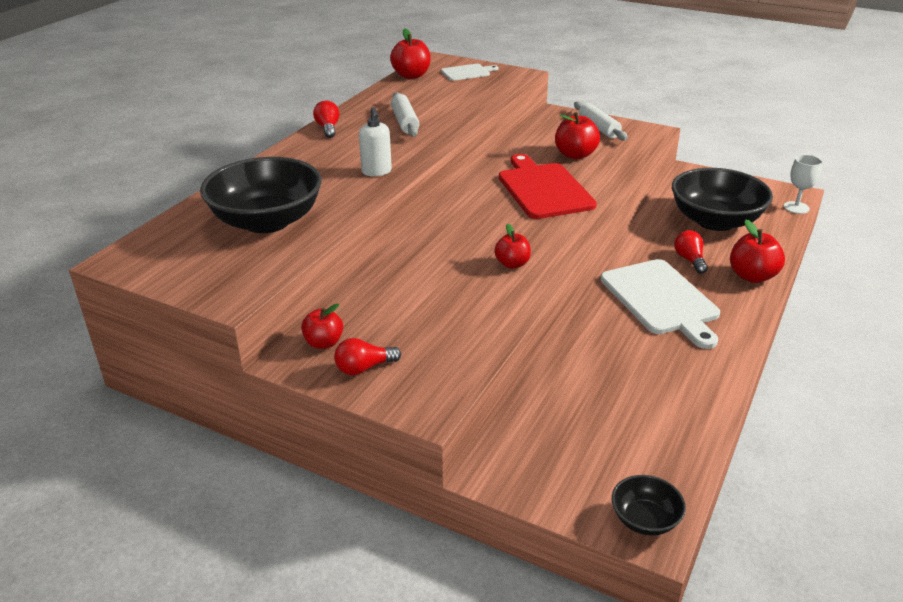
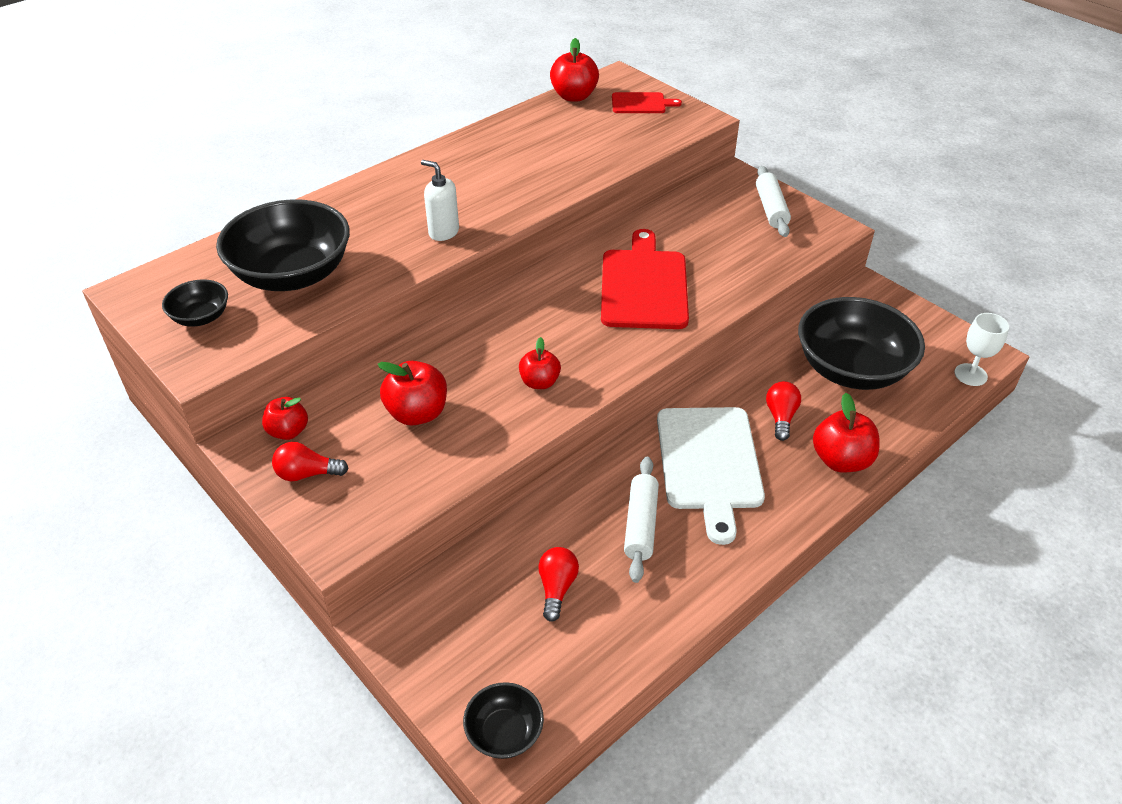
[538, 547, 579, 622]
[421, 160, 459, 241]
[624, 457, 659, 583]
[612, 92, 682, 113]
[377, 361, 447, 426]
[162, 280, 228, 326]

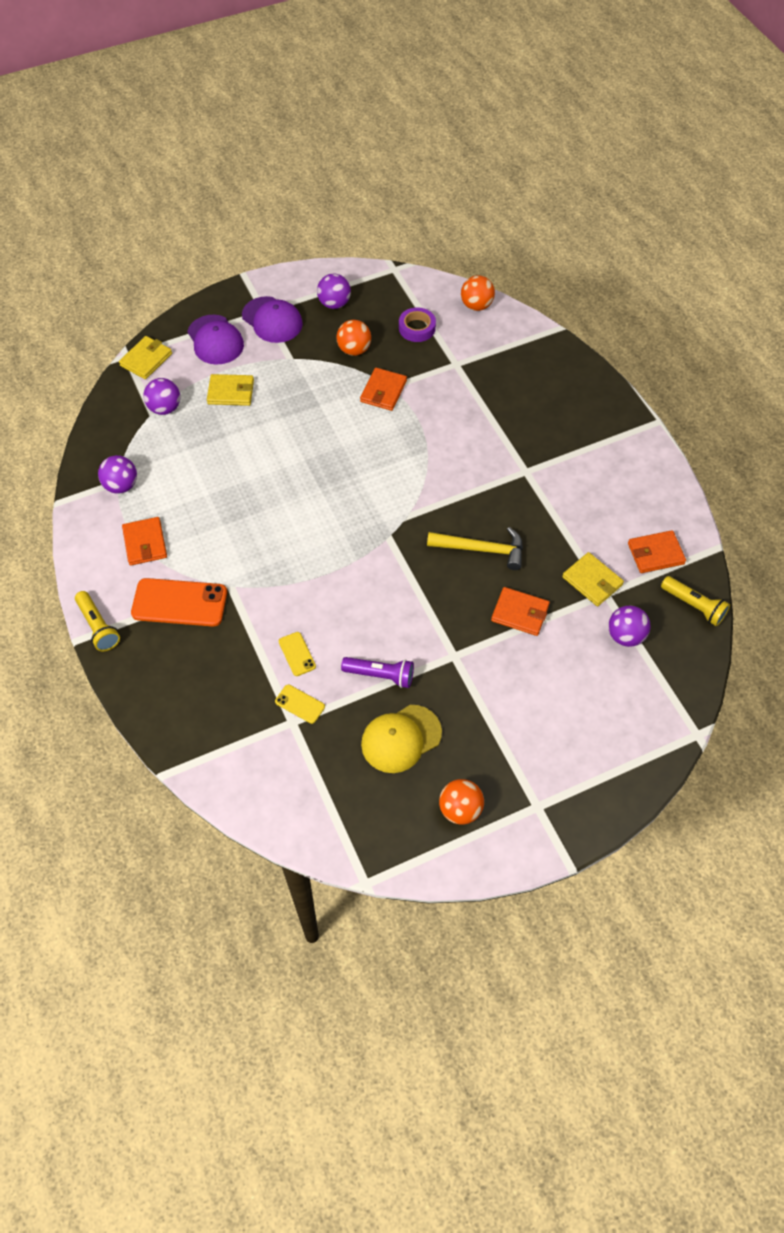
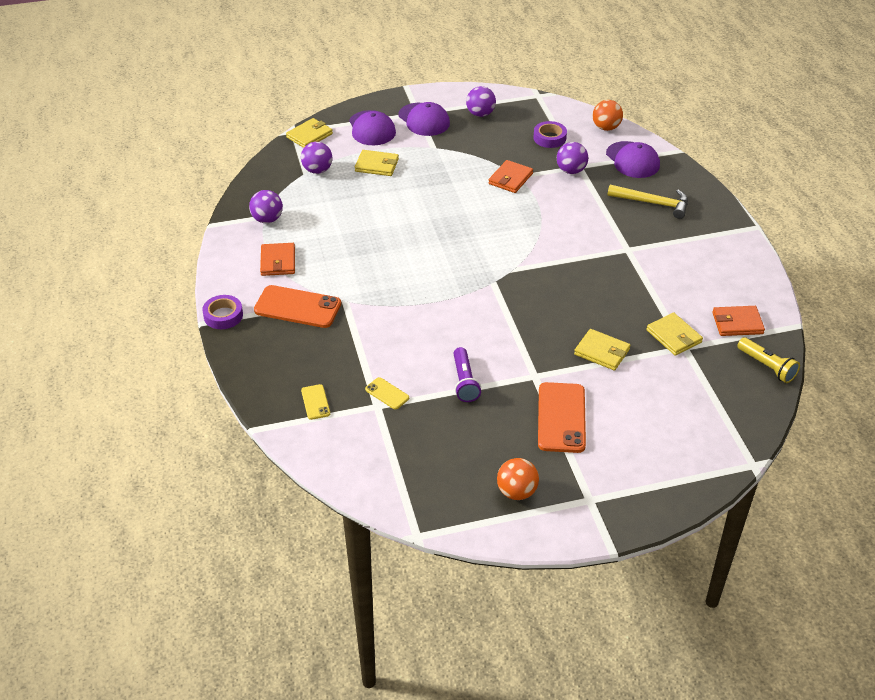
[202, 295, 243, 329]
[301, 384, 330, 420]
[336, 320, 371, 356] (first image)
[453, 347, 481, 402]
[361, 705, 442, 773] (first image)
[607, 184, 688, 219]
[574, 329, 631, 371]
[557, 142, 588, 174]
[538, 382, 586, 453]
[606, 141, 660, 178]

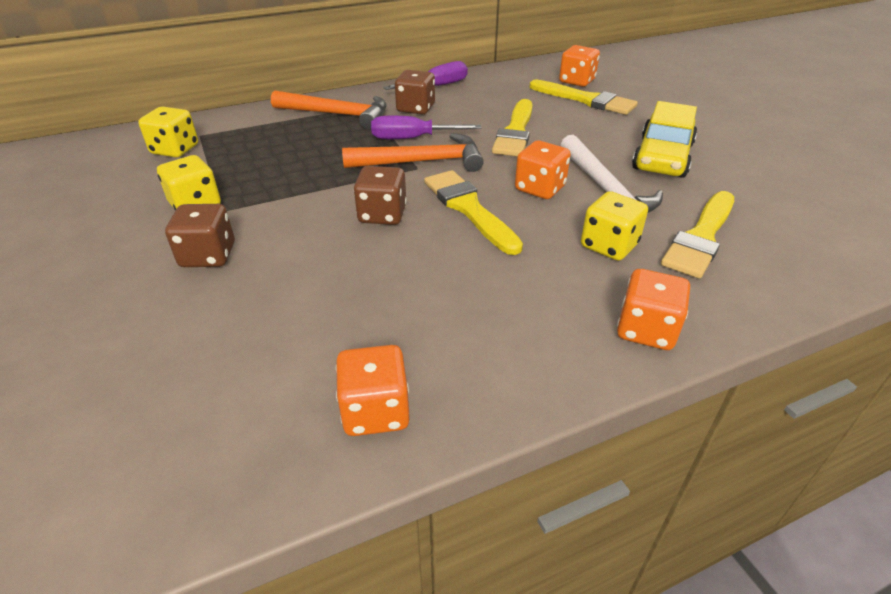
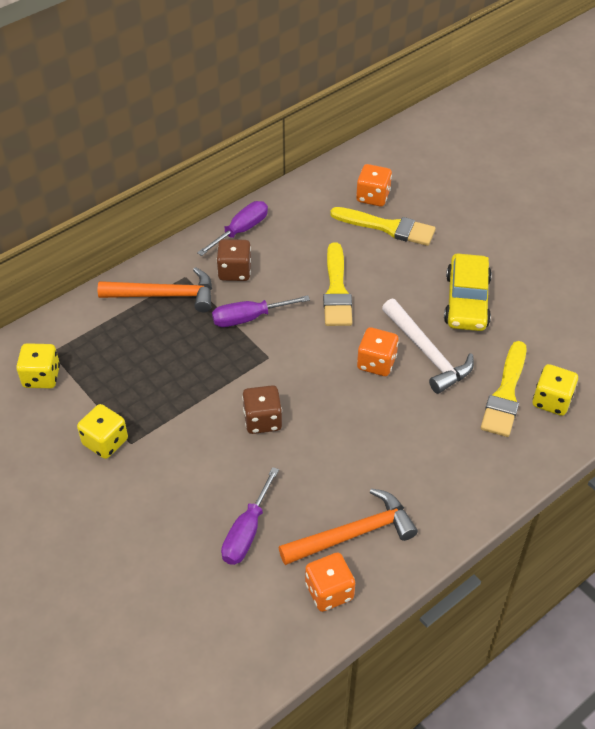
[165, 204, 235, 267] (first image)
[279, 488, 418, 565]
[424, 170, 523, 255] (first image)
[533, 364, 578, 416]
[617, 269, 690, 350] (first image)
[221, 467, 279, 565]

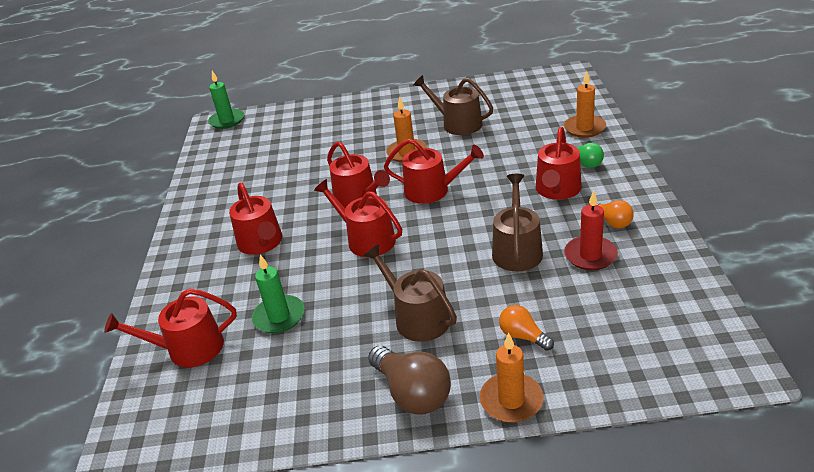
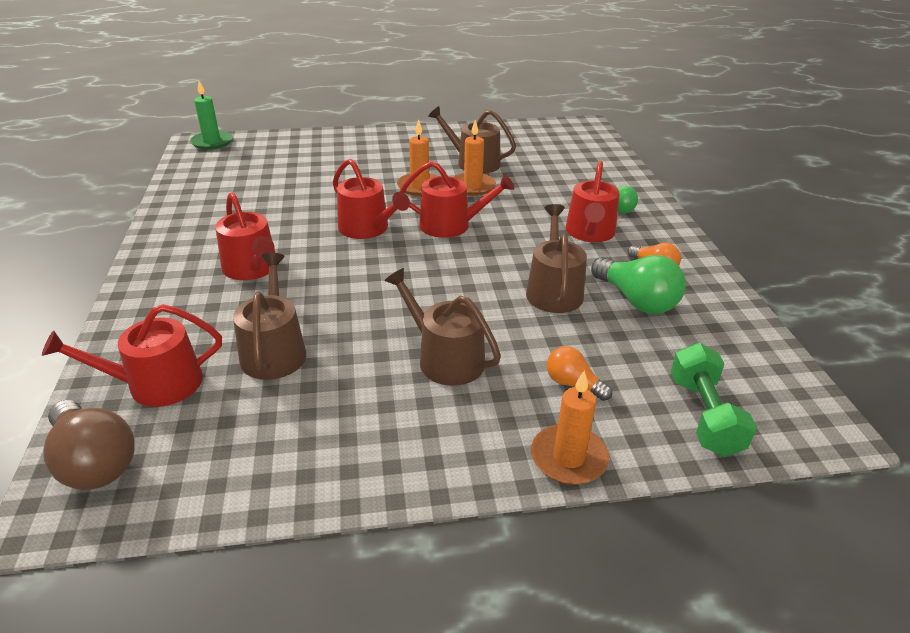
[233, 253, 306, 380]
[314, 179, 402, 257] (first image)
[43, 400, 135, 490]
[454, 120, 496, 196]
[591, 255, 686, 314]
[671, 343, 757, 457]

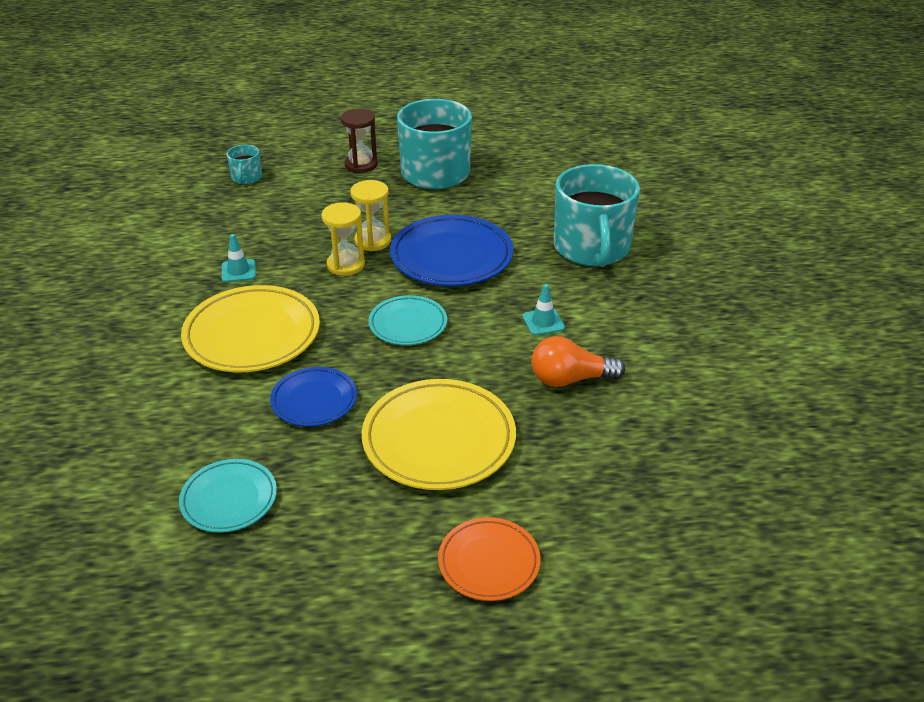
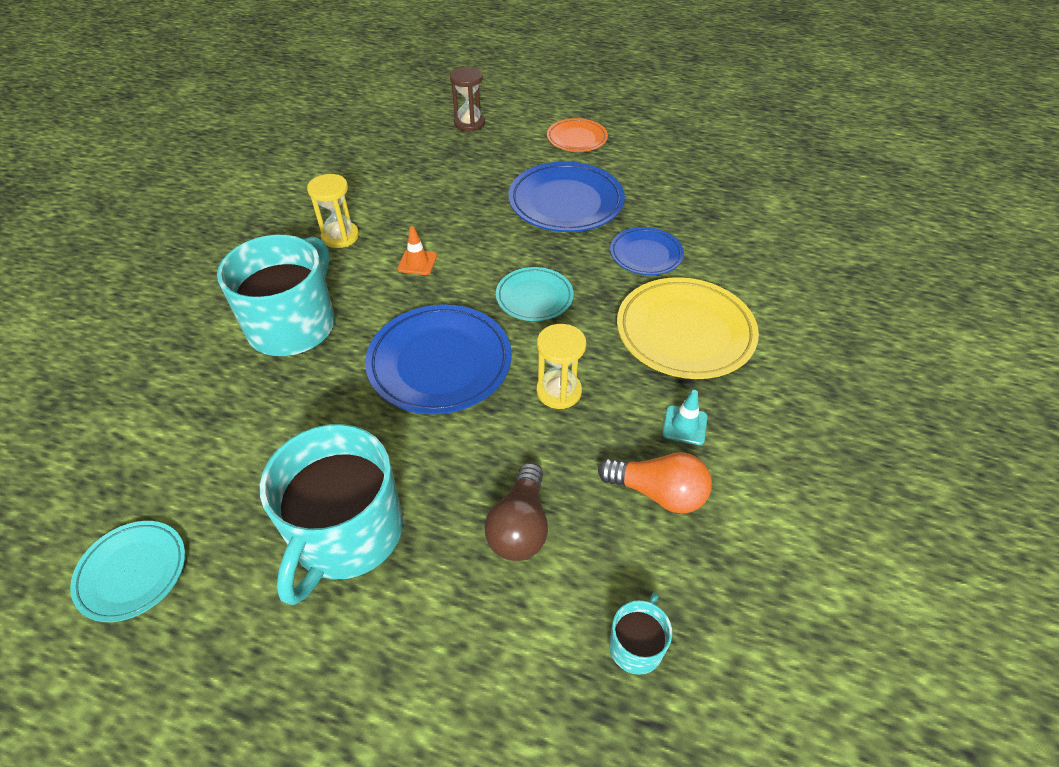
[70, 521, 185, 622]
[450, 67, 485, 132]
[307, 174, 359, 248]
[508, 162, 625, 232]
[398, 226, 437, 275]
[598, 452, 712, 514]
[484, 462, 548, 561]

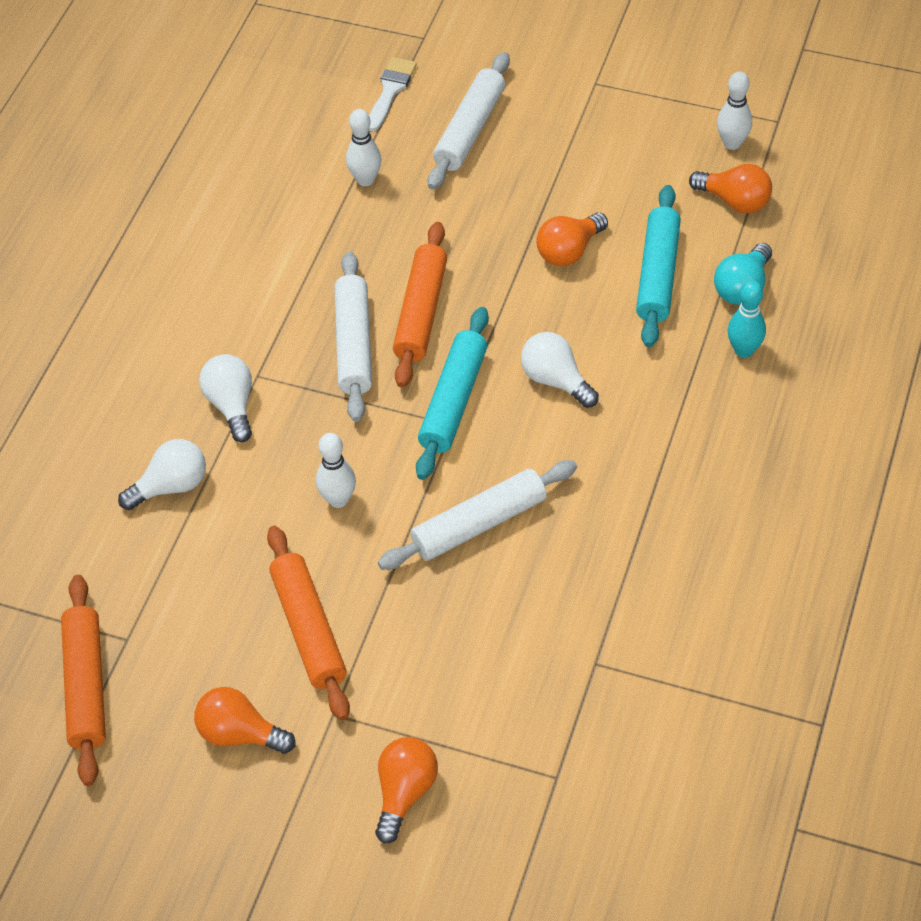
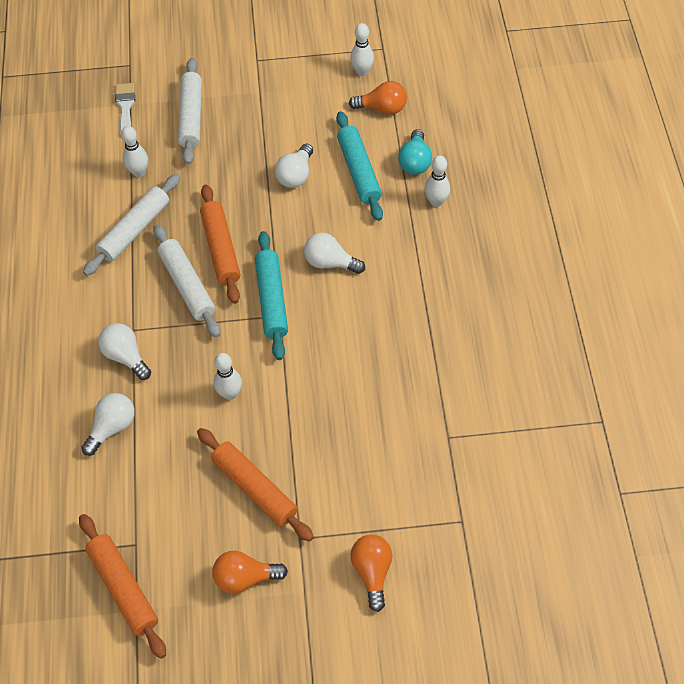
[83, 174, 180, 276]
[275, 144, 313, 188]
[425, 155, 450, 207]

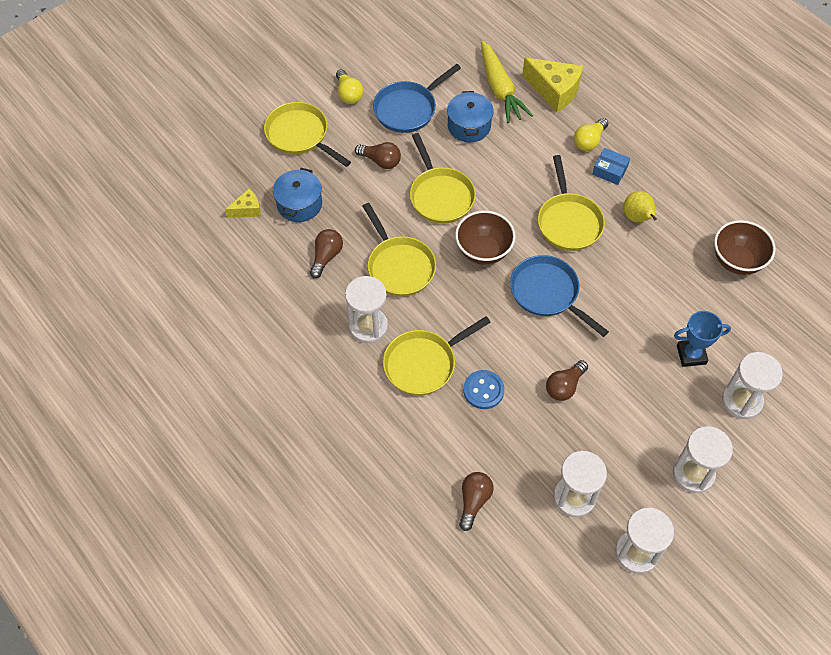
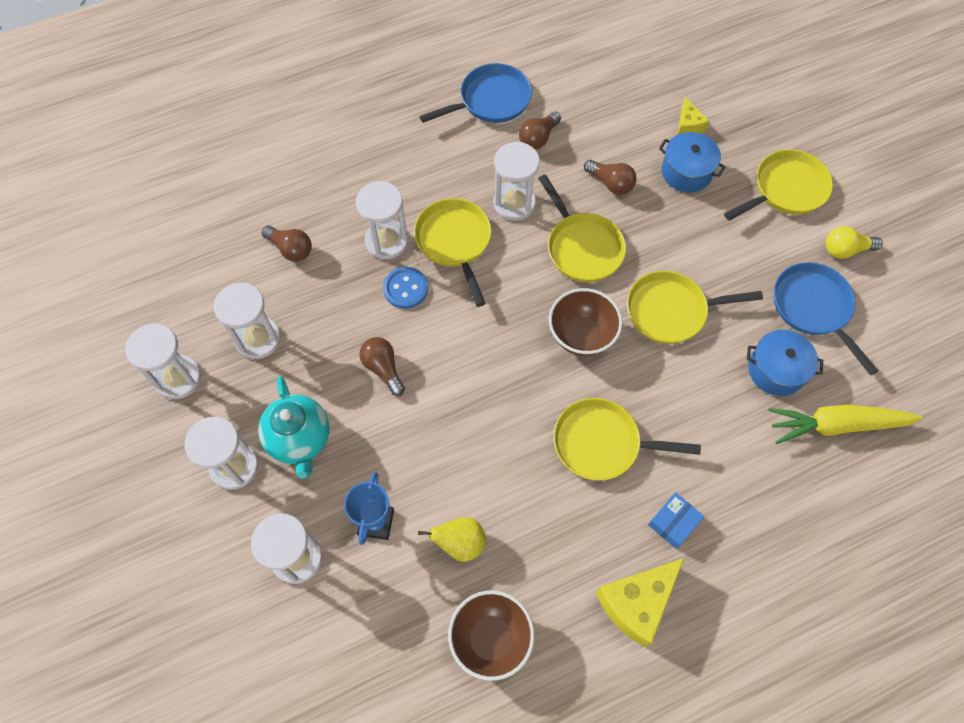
[519, 112, 561, 149]
[538, 174, 626, 282]
[419, 63, 532, 123]
[596, 558, 684, 647]
[574, 118, 608, 151] (first image)
[418, 517, 486, 562]
[258, 376, 330, 479]
[356, 181, 408, 259]

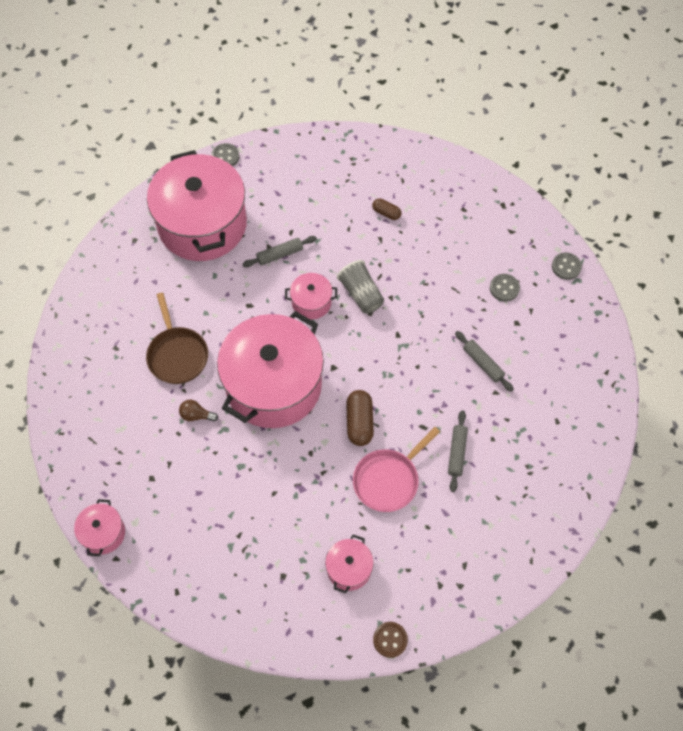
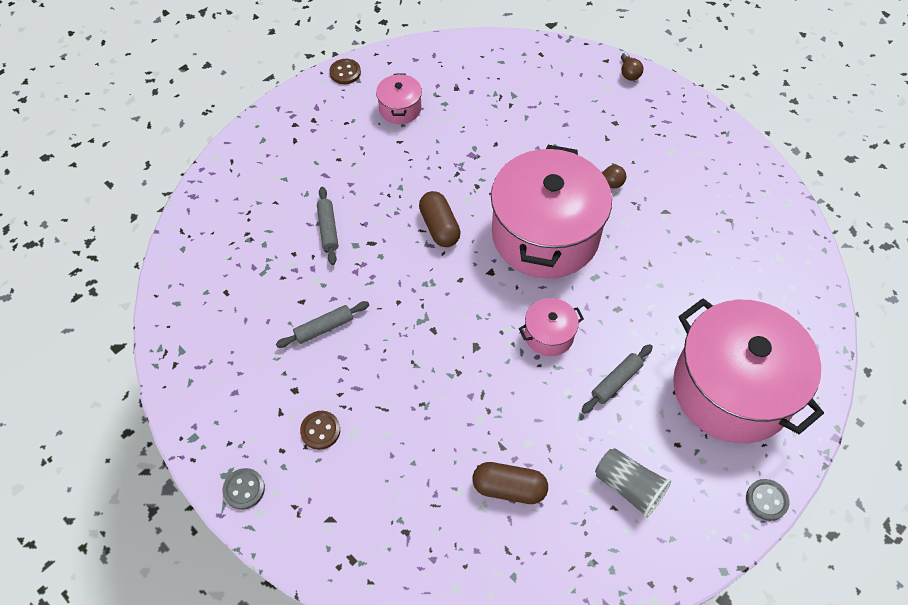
[621, 53, 643, 81]
[146, 293, 208, 384] (first image)
[595, 448, 671, 518]
[353, 427, 440, 512] (first image)
[473, 462, 548, 504]
[276, 301, 369, 348]
[300, 411, 340, 450]

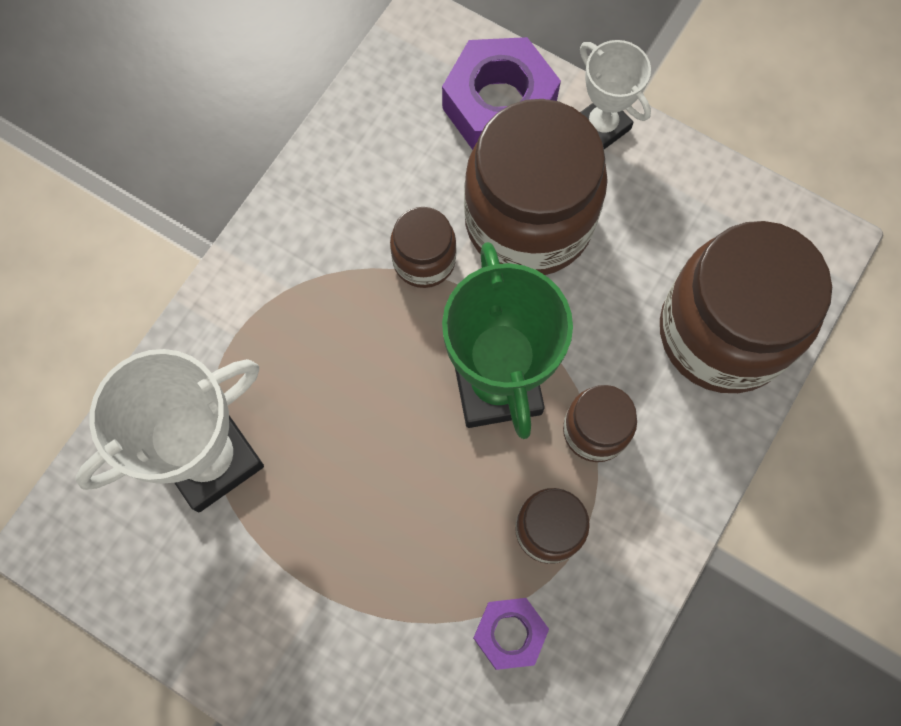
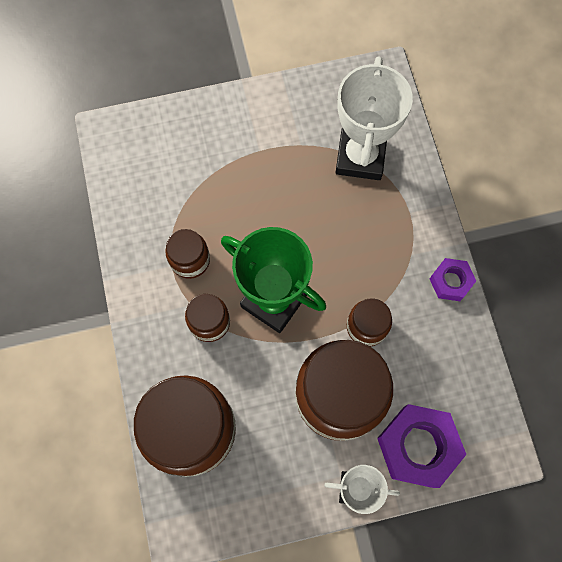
[430, 258, 476, 301]

